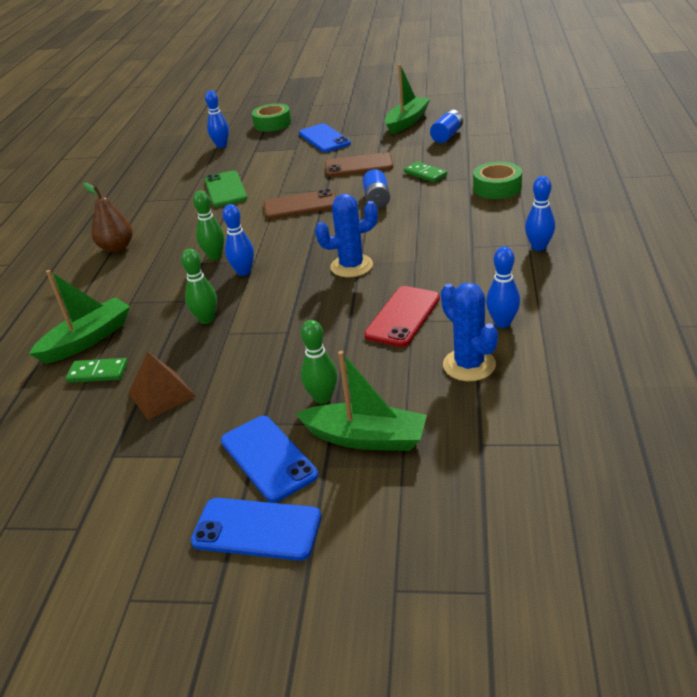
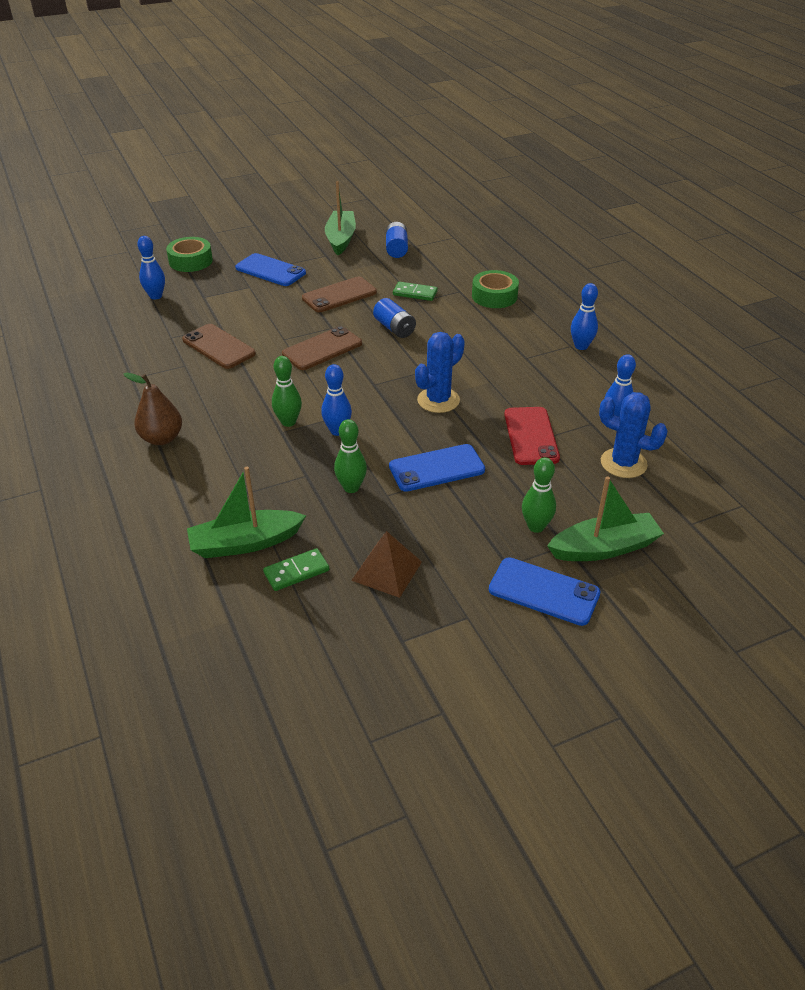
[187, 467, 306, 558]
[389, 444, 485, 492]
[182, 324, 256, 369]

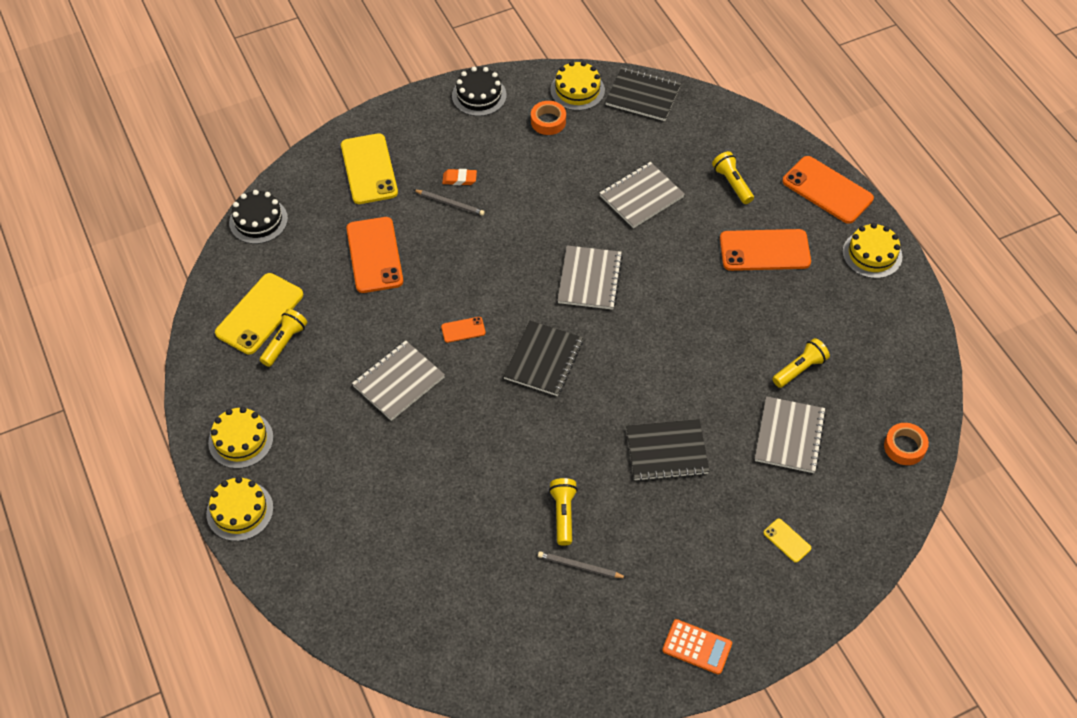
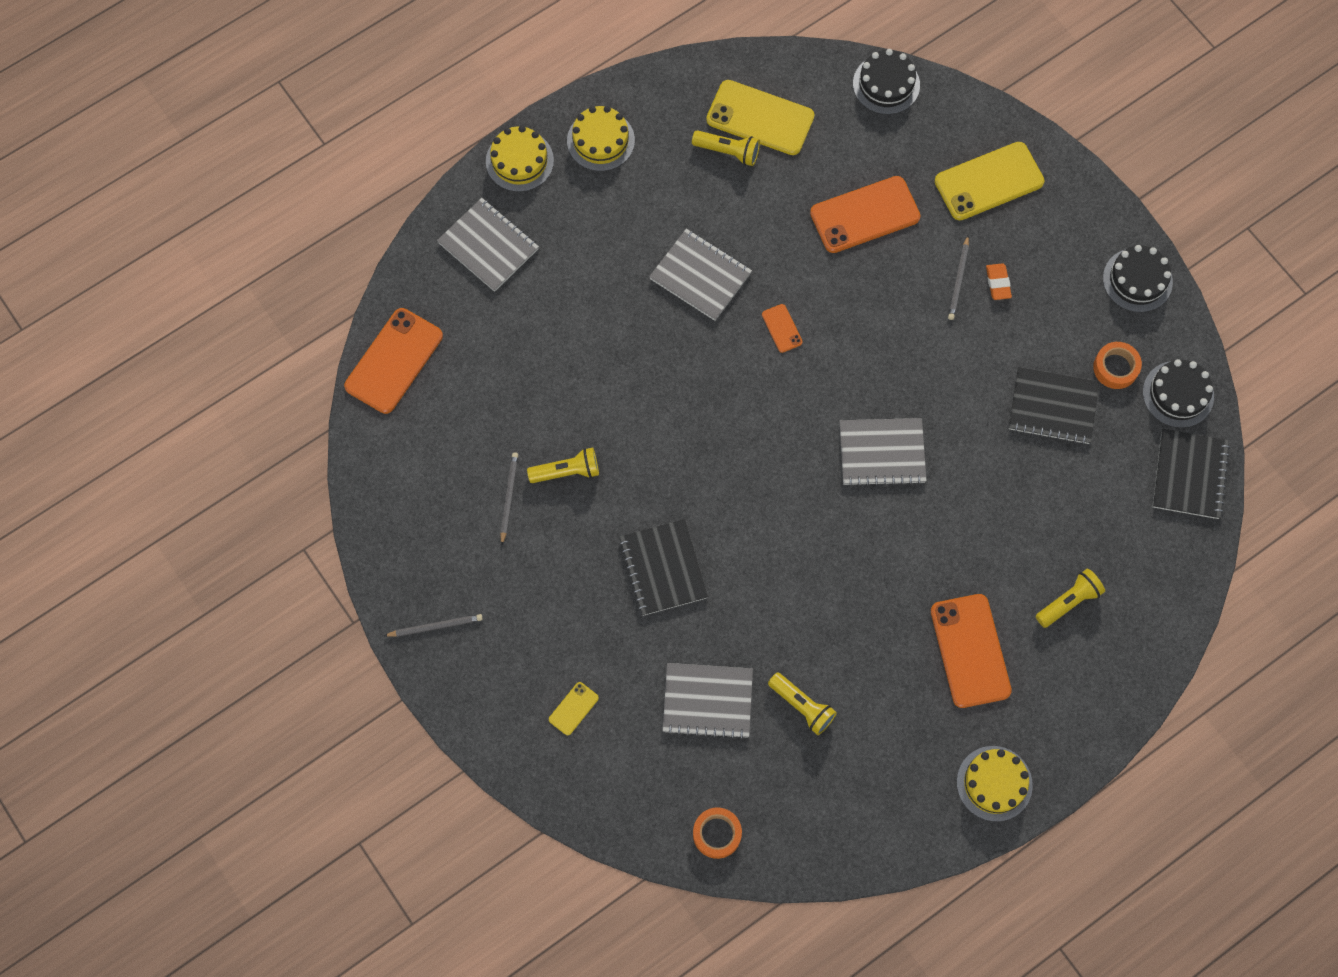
[1009, 367, 1099, 445]
[1143, 359, 1214, 428]
[437, 198, 539, 292]
[384, 614, 483, 637]
[344, 308, 443, 414]

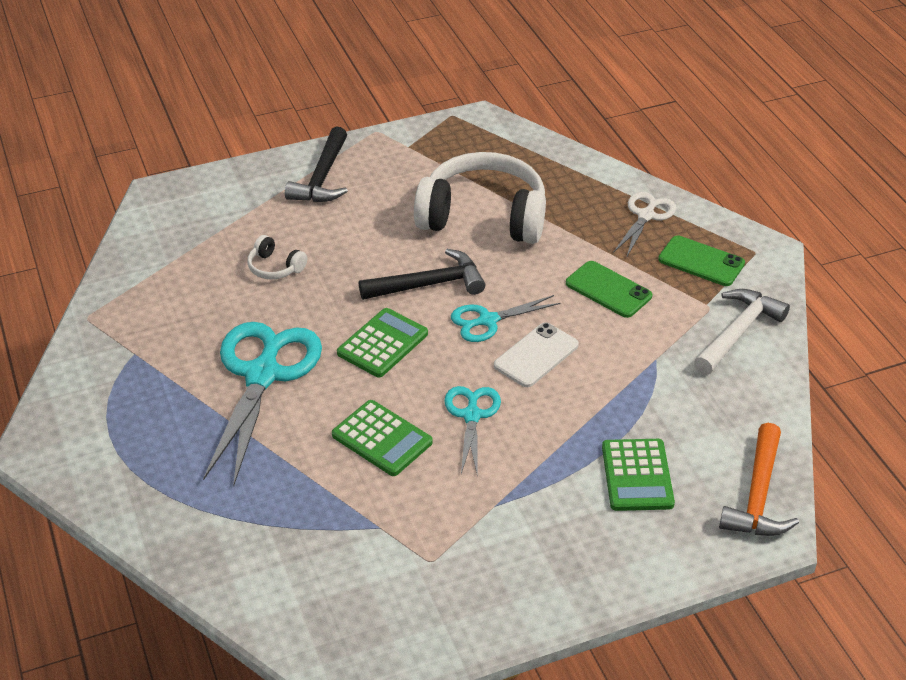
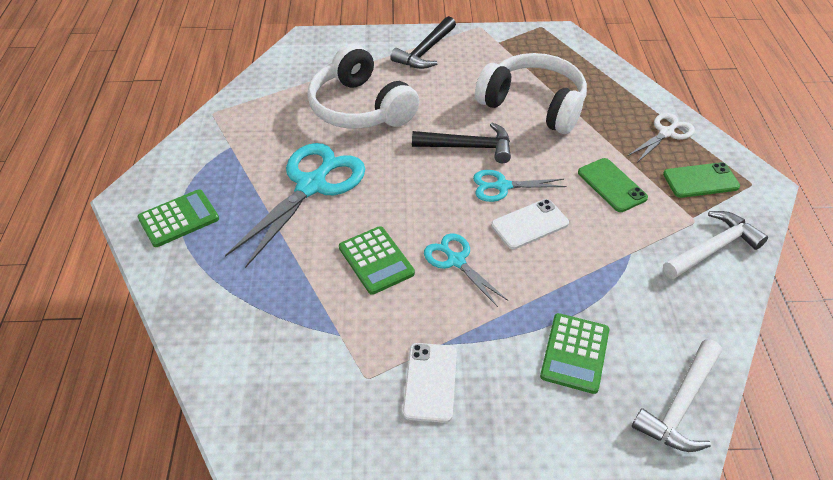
[307, 44, 419, 129]
[137, 189, 219, 247]
[424, 233, 508, 307]
[663, 162, 740, 198]
[632, 339, 722, 452]
[403, 343, 457, 423]

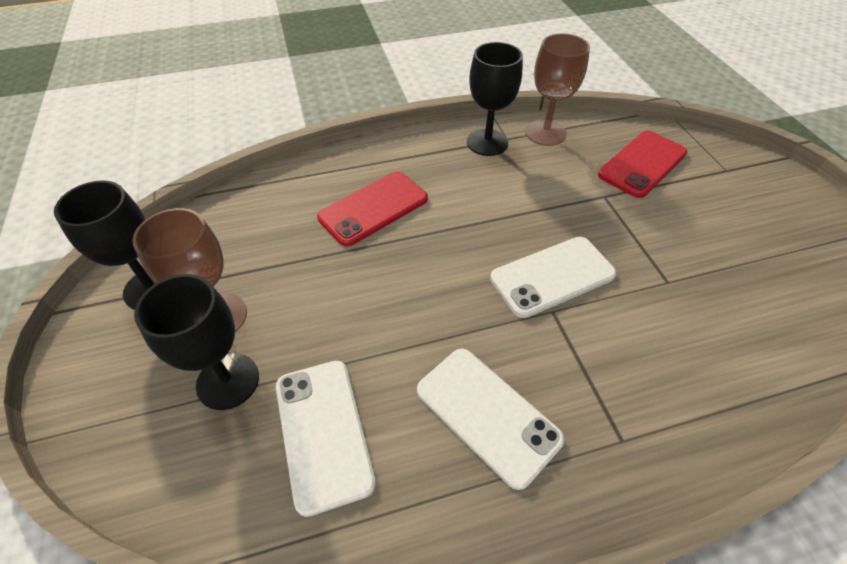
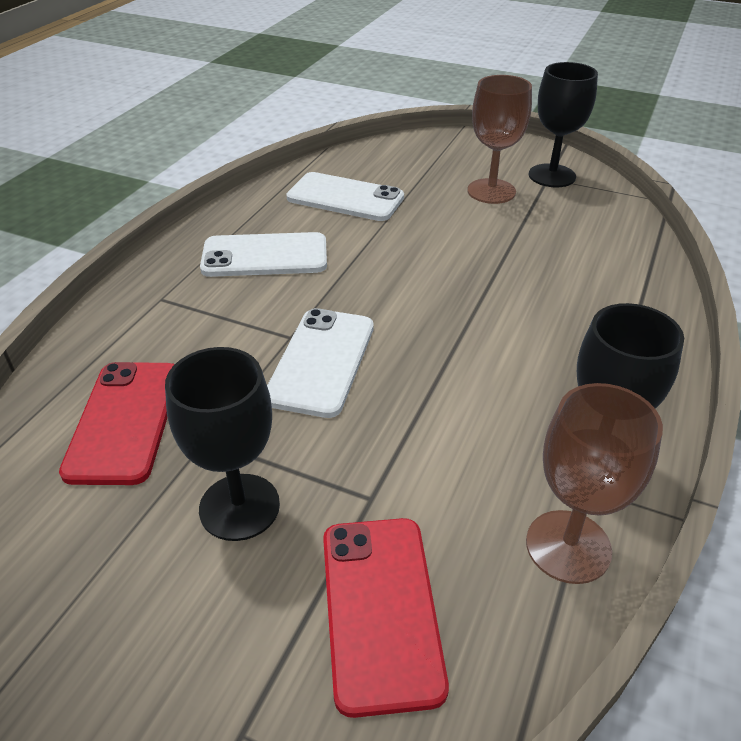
[165, 347, 280, 541]
[59, 362, 175, 485]

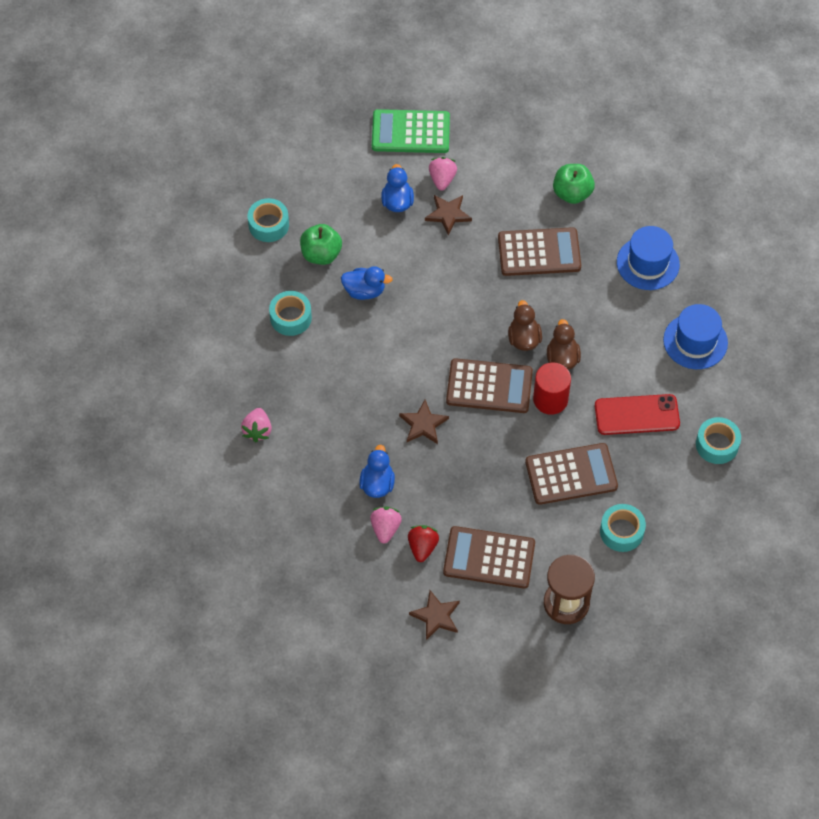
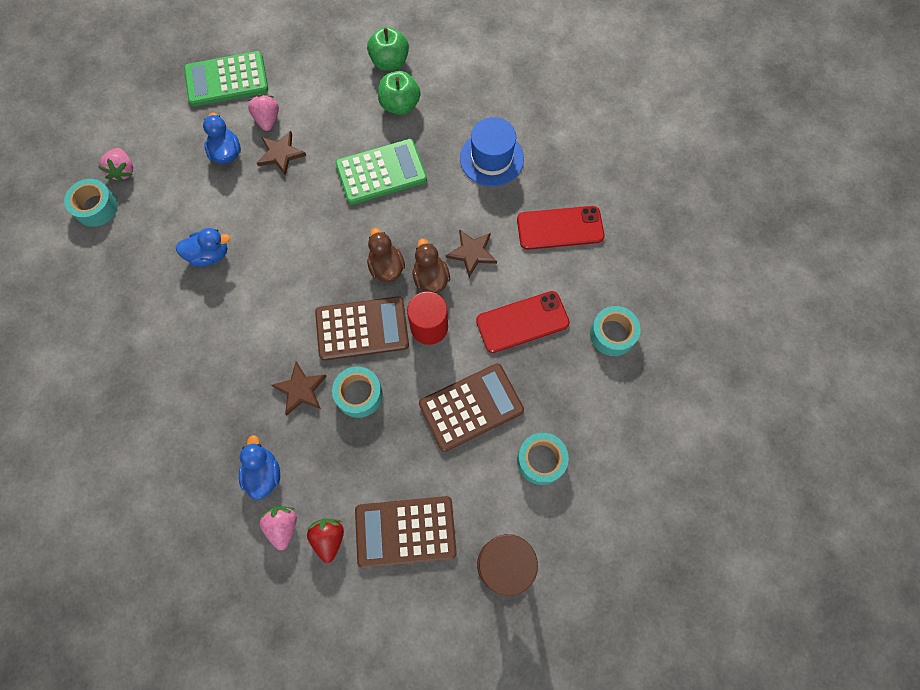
[99, 148, 133, 182]
[332, 366, 383, 418]
[367, 27, 409, 71]
[446, 229, 497, 277]
[335, 139, 427, 205]
[517, 206, 604, 250]

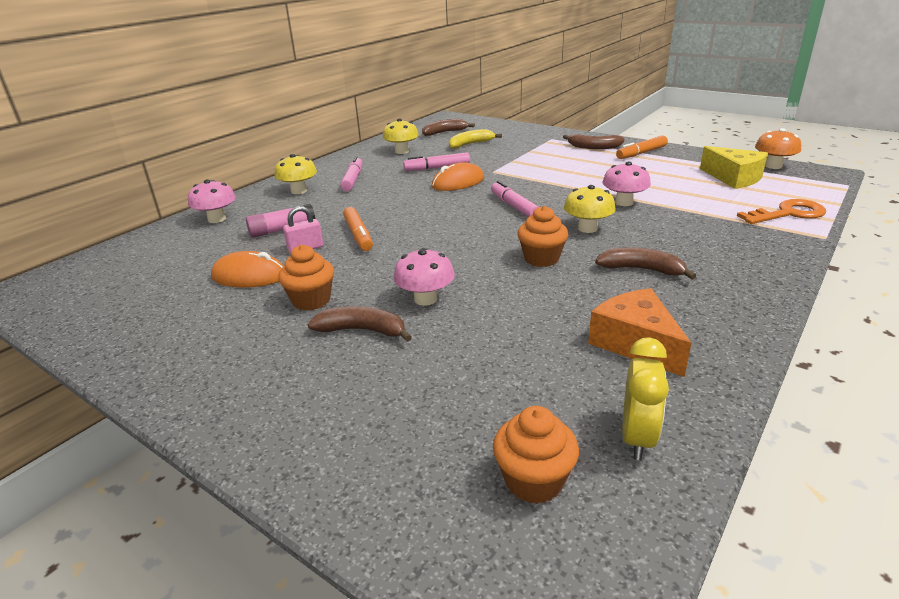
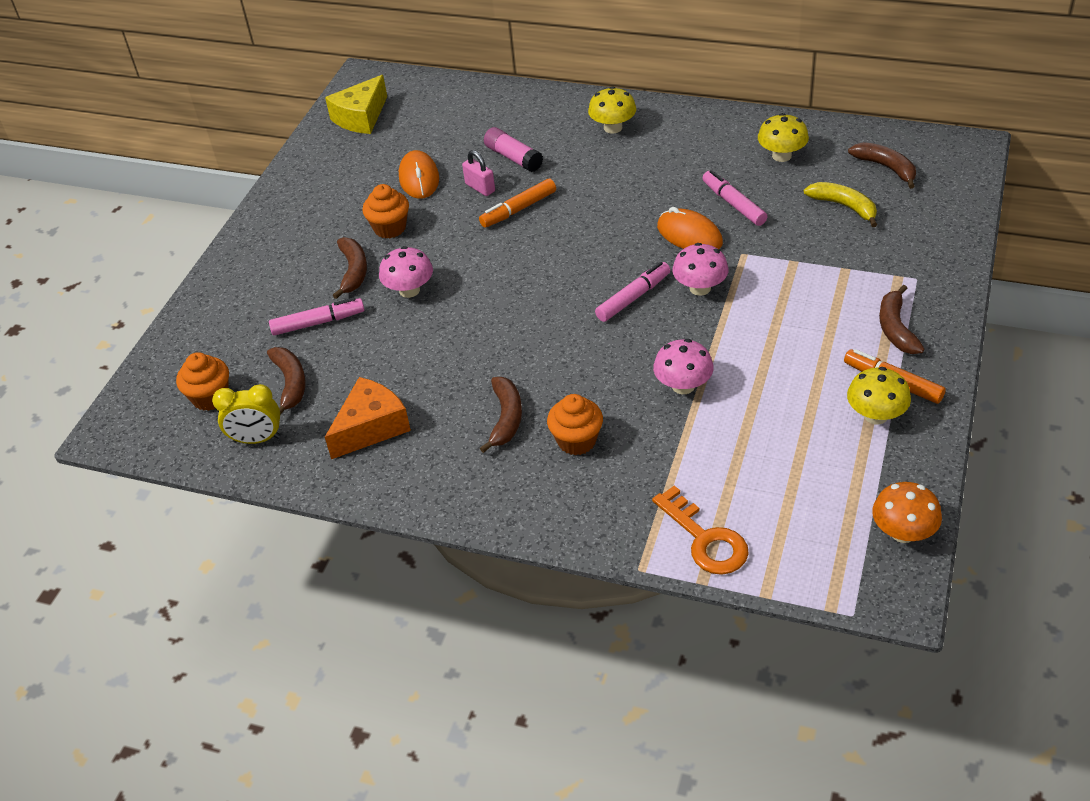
[672, 243, 729, 296]
[269, 297, 365, 336]
[547, 394, 603, 455]
[847, 367, 911, 424]
[325, 75, 387, 134]
[267, 347, 306, 415]

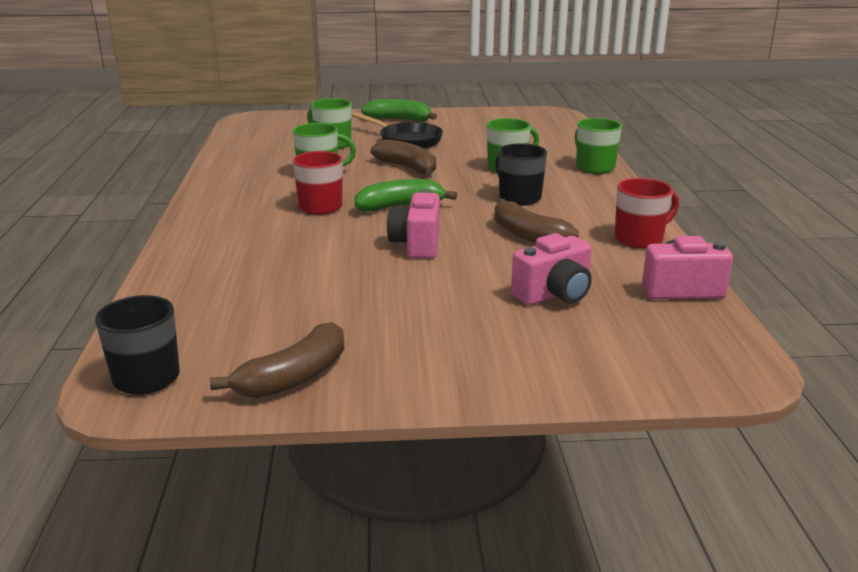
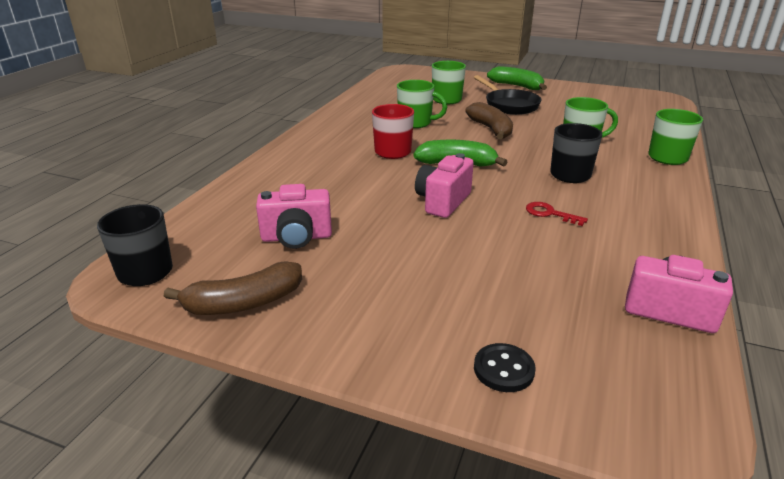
[526, 202, 588, 226]
[256, 184, 332, 249]
[615, 178, 679, 248] (first image)
[474, 343, 535, 392]

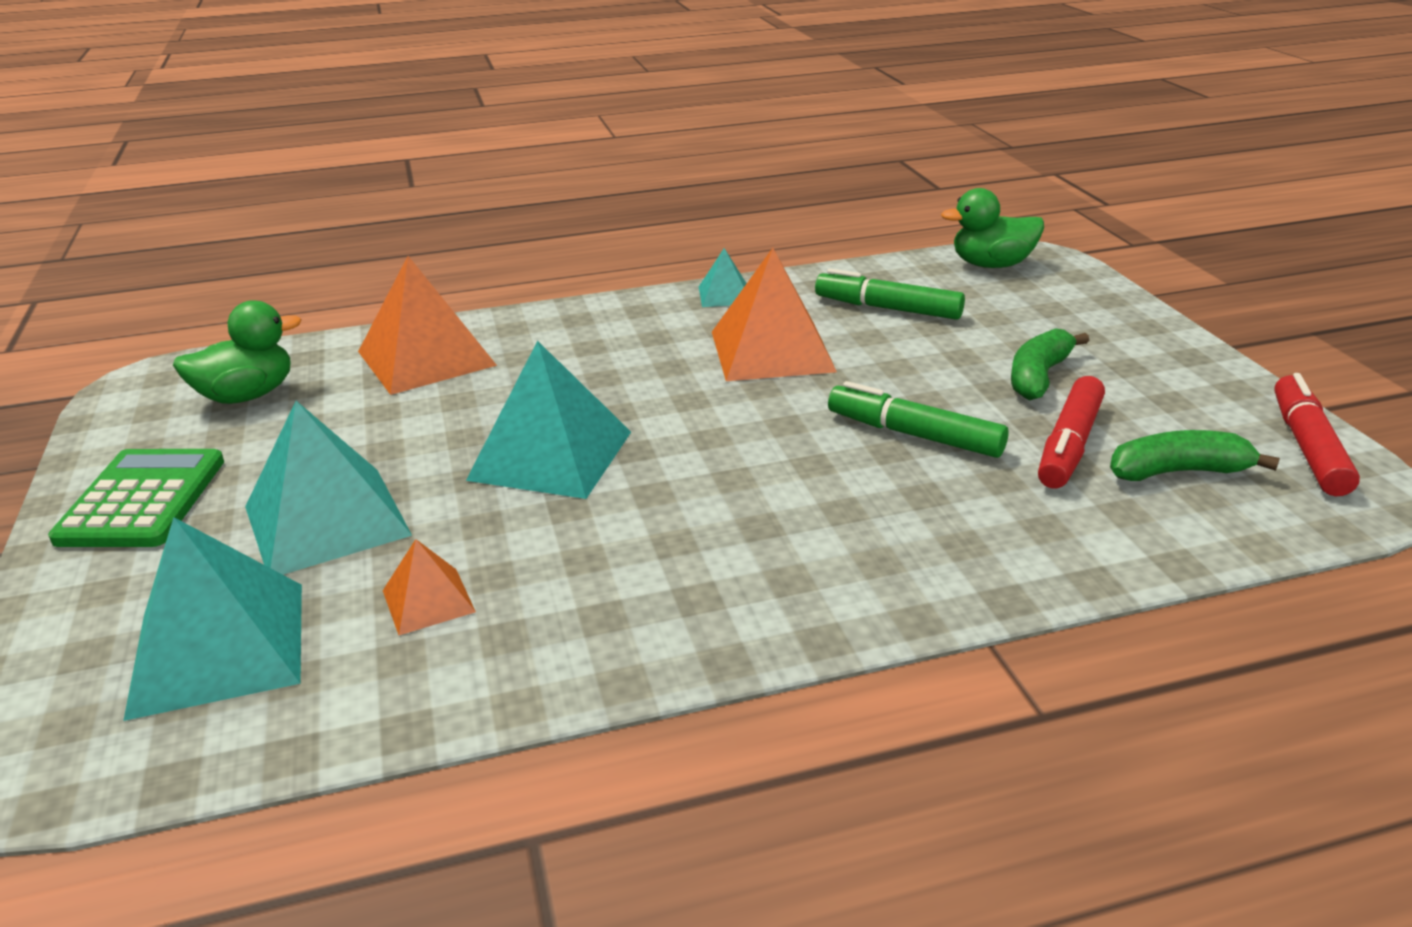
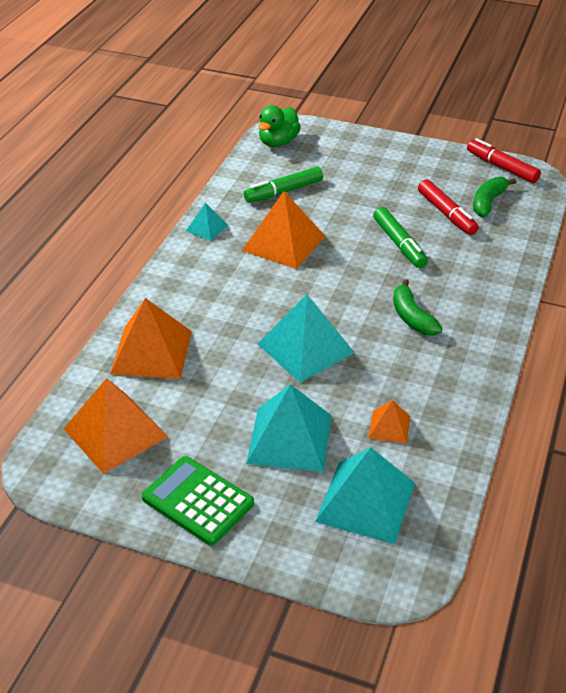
[64, 378, 168, 474]
[373, 207, 428, 268]
[393, 279, 443, 336]

